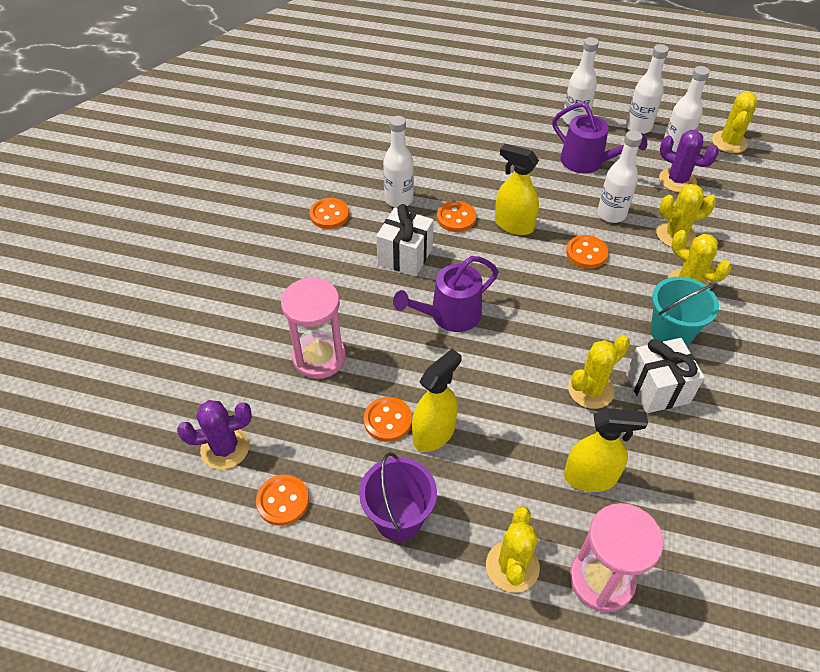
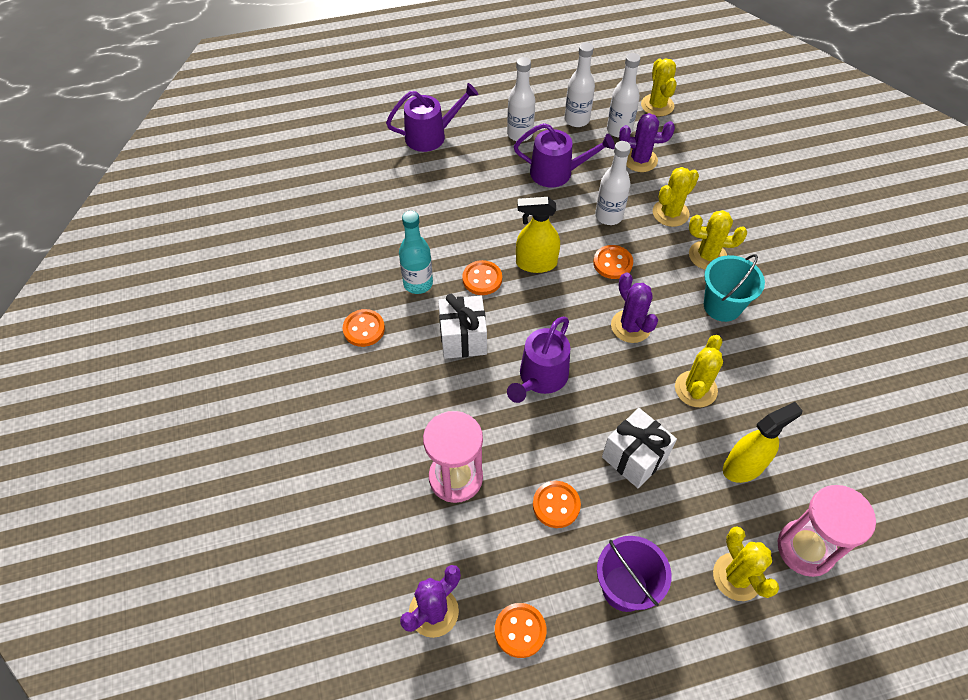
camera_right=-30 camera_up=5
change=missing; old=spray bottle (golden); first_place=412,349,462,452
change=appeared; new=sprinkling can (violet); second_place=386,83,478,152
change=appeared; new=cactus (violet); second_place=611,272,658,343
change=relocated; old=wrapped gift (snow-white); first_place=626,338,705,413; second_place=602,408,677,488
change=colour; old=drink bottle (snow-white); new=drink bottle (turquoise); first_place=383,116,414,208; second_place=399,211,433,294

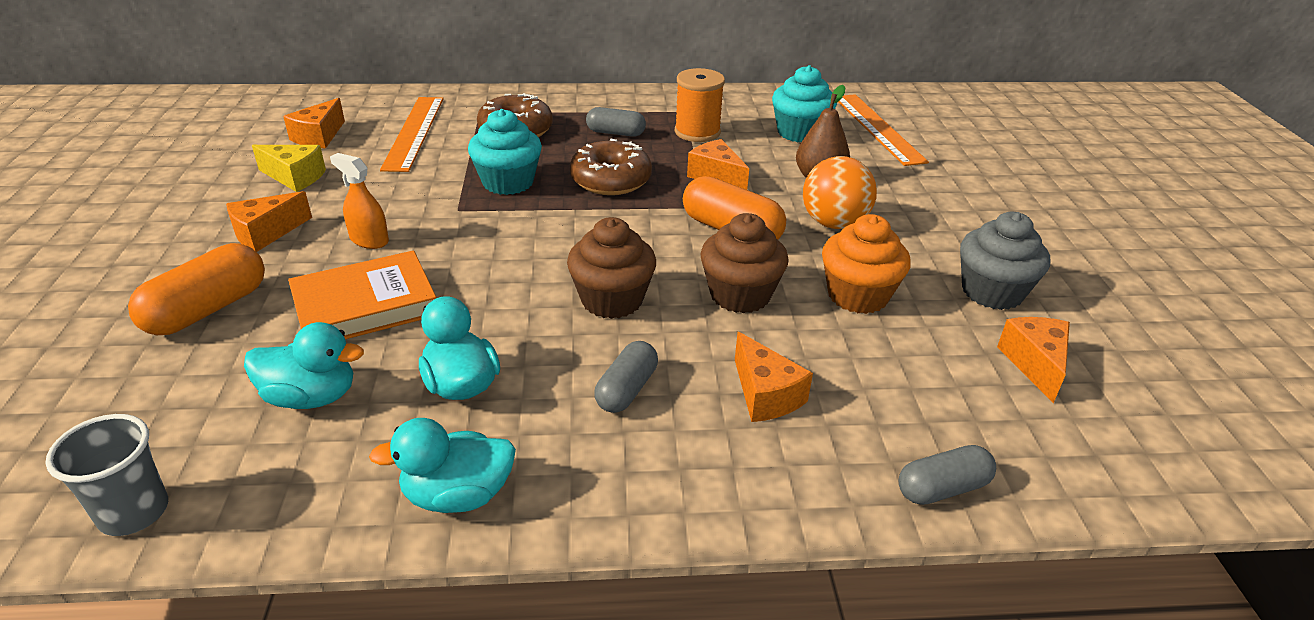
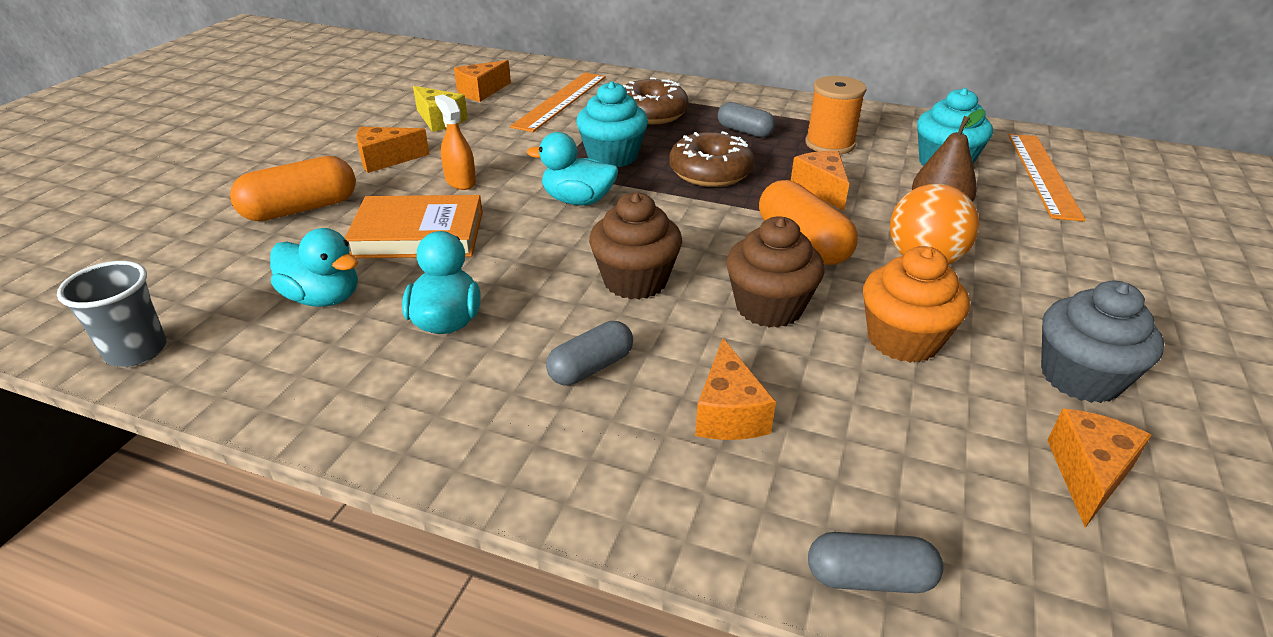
camera_right=25 camera_up=0
change=relocated; old=duck (turquoise); first_place=369,418,516,513; second_place=527,132,618,205

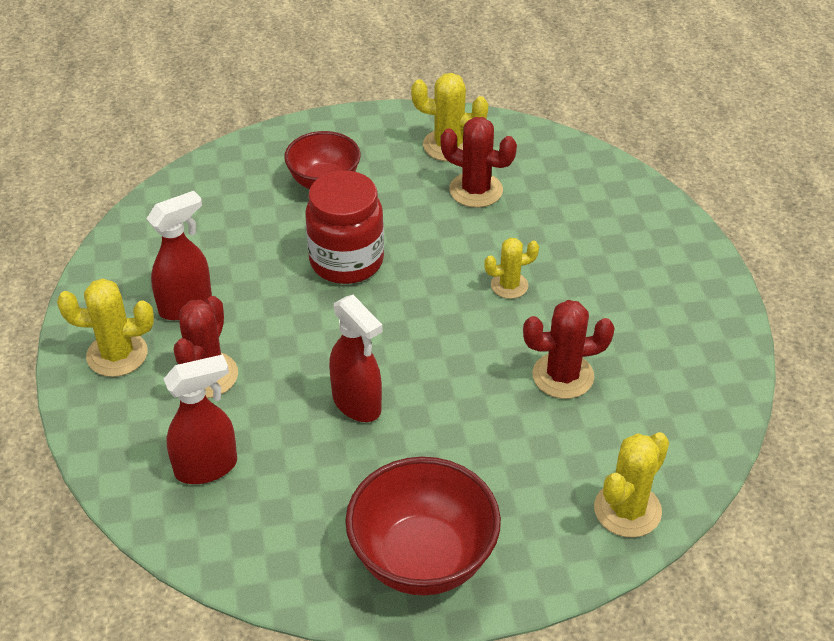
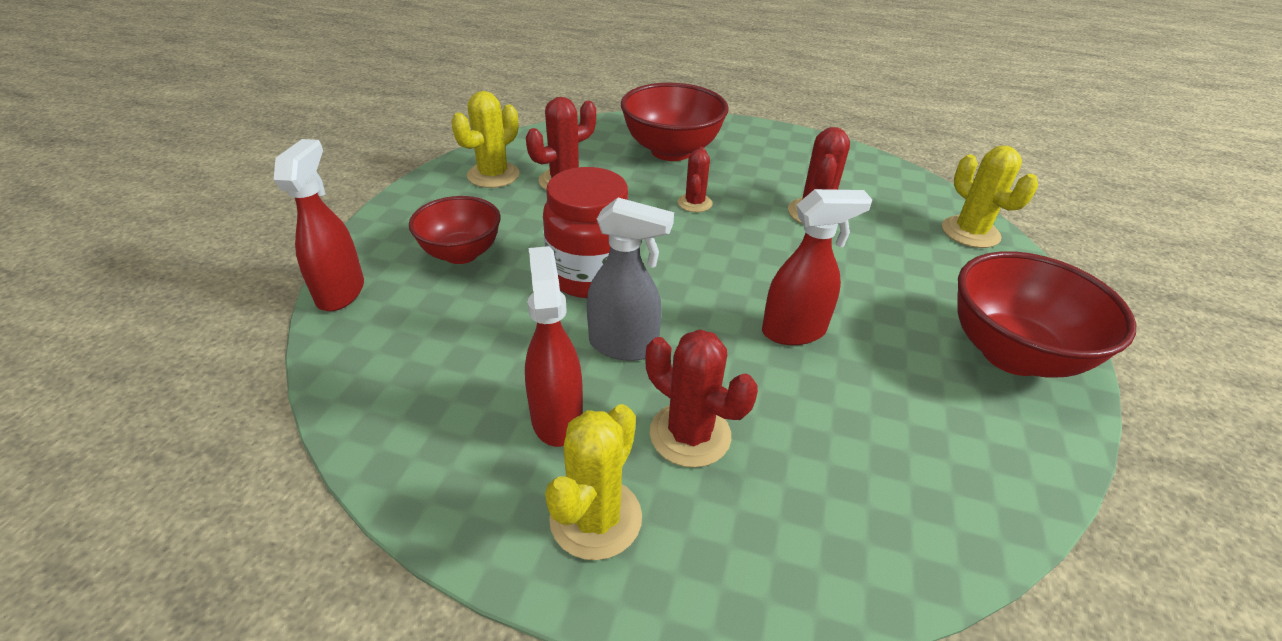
camera_right=-65 camera_up=-5
change=appeared; new=spray bottle (gray); second_place=587,198,674,361
change=appeared; new=bowl (red); second_place=621,83,729,161
change=relocated; old=spray bottle (red); first_place=164,354,237,484; second_place=274,139,364,311
change=colour; old=cactus (golden); new=cactus (red); first_place=484,238,539,299; second_place=678,147,713,212

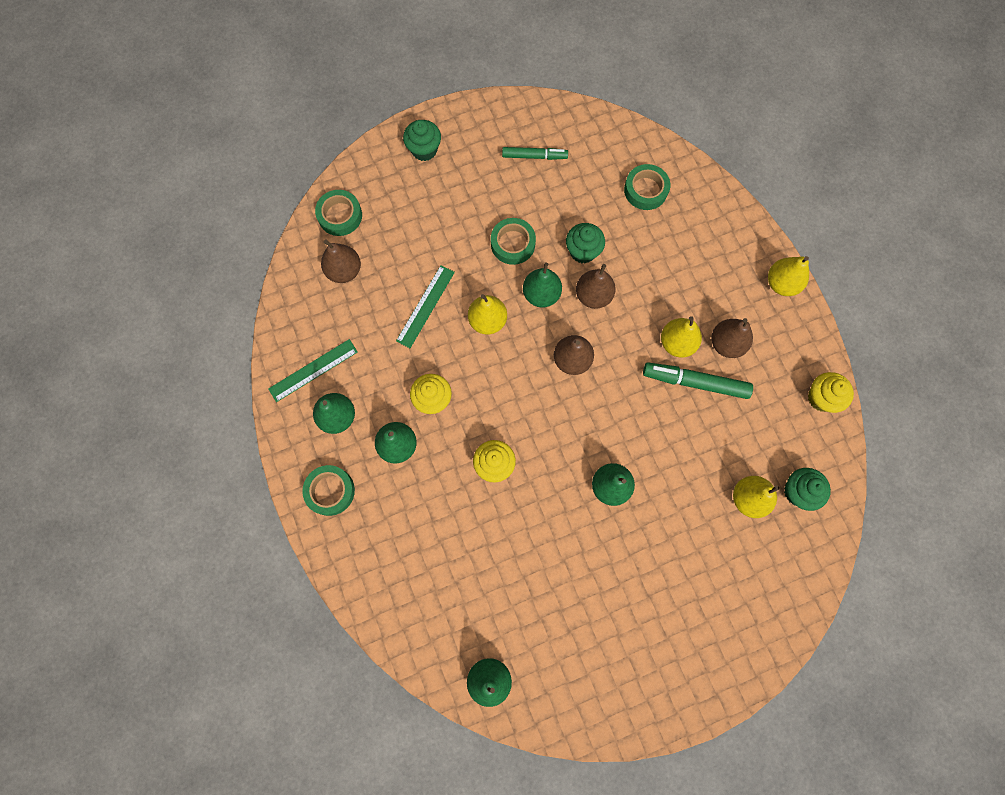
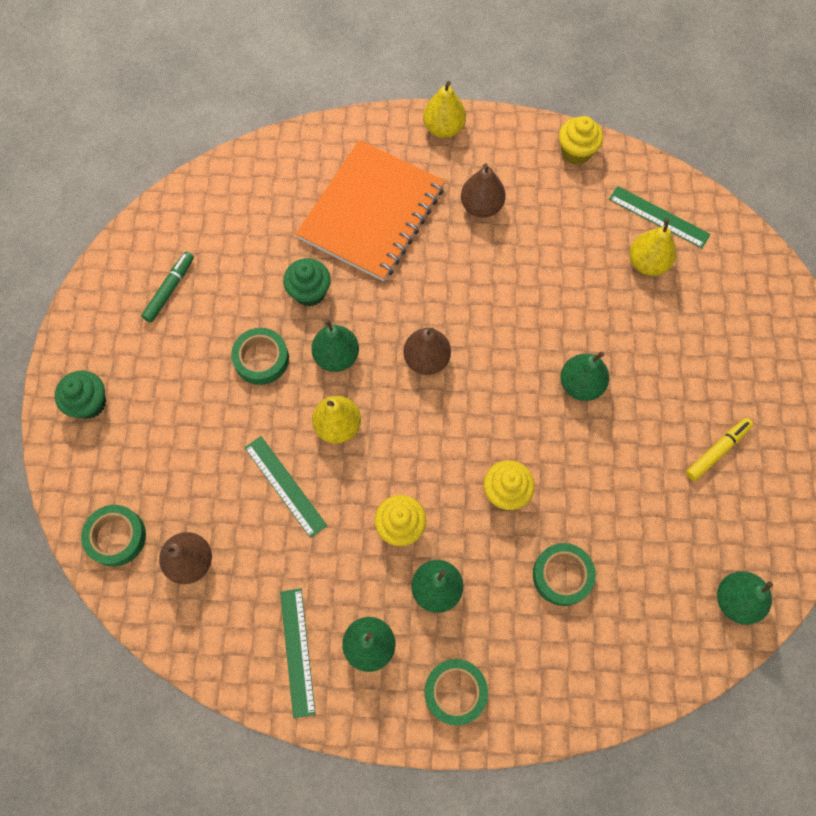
camera_right=-65 camera_up=-5
change=missing; old=toy pear (russet); first_place=576,264,616,309
change=missing; old=felt pen (leaf-green); first_place=643,363,753,399
change=missing; old=toy pear (golden); first_place=661,316,702,357
change=appeared; new=notebook (bright orange); second_place=296,140,445,281
change=appeared; new=felt pen (golden); second_place=686,418,753,481
change=relocated; old=sticky tape (leaf-green); first_place=624,164,670,210; second_place=533,543,596,606
change=exchanged; old=muffin (leaf-green); new=ruler (leaf-green); first_place=784,468,831,511; second_place=609,186,711,248

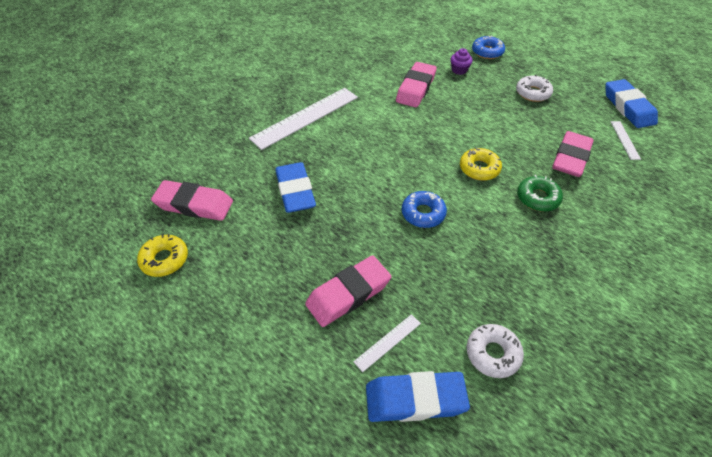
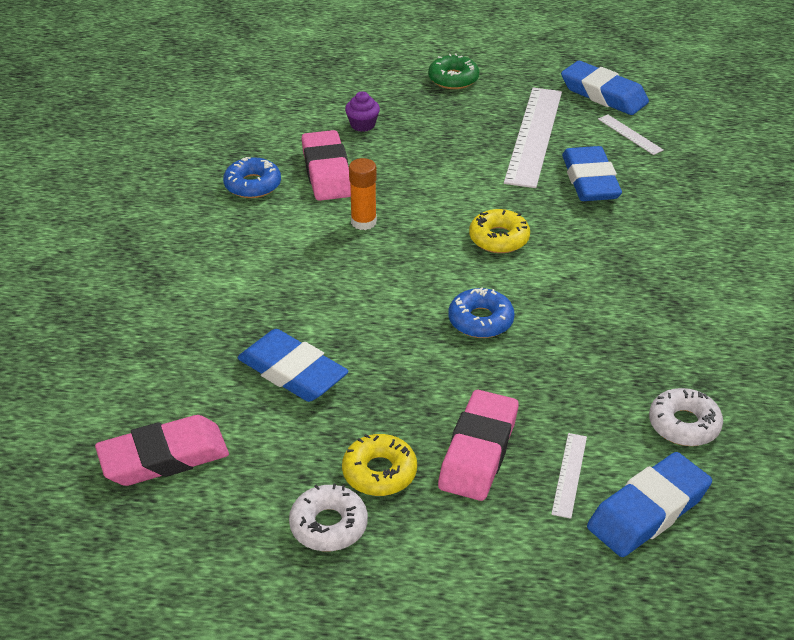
camera_right=-35 camera_up=-10
change=appeared; new=glue stick (bright orange); second_place=349,158,377,230
change=relocated; old=glazed donut (golden); first_place=137,234,188,277; second_place=342,434,417,496
change=relocated; old=ruler (snow-white); first_place=249,88,358,150; second_place=504,88,562,188
change=relocated; old=glazed donut (royal blue); first_place=472,36,505,59; second_place=223,157,281,198
change=relocated; old=glazed donut (snow-white); first_place=516,74,553,102; second_place=289,483,368,551
change=relocated; old=glazed donut (leaf-green); first_place=517,175,563,212; second_place=428,54,479,89
change=colour; old=gum eraser (pink); new=gum eraser (royal blue); first_place=552,131,594,177; second_place=562,146,622,201

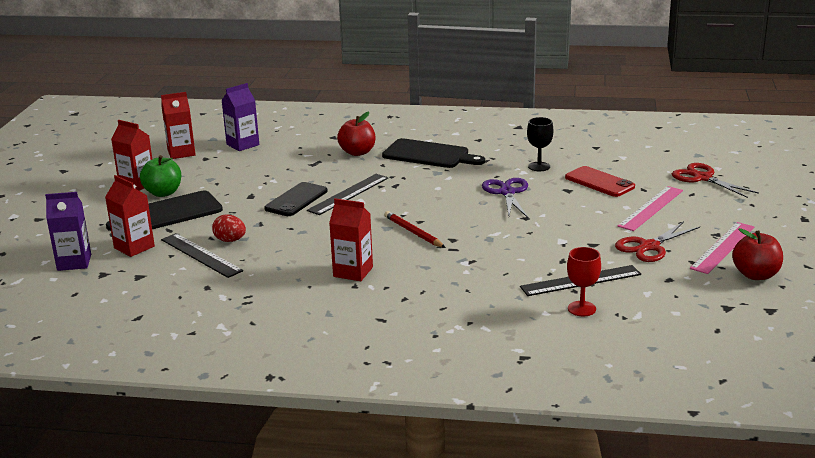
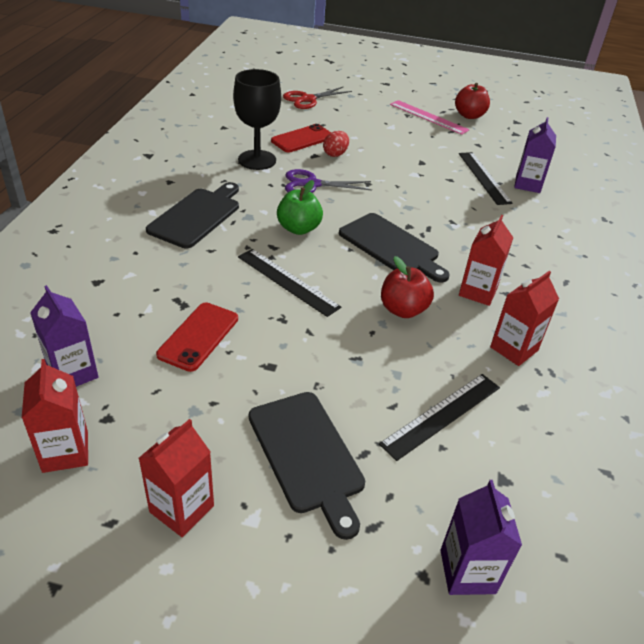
camera_right=-90 camera_up=15
change=missing; old=phone (jet-black); first_place=264,182,328,216
change=missing; old=pair of scissors (red); first_place=615,221,700,262
change=missing; old=ruler (pink); first_place=617,186,683,231
change=appeared; new=phone (red); second_place=156,302,238,372
change=relocated; old=carton (red); first_place=105,175,155,257; second_place=490,271,559,366
change=relocated; old=apple (leaf-green); first_place=140,155,181,197; second_place=277,180,323,235
change=relocated; old=egg shape (red); first_place=212,215,246,242; second_place=323,131,349,157
change=relocated; old=apple (red); first_place=337,112,376,156; second_place=381,256,434,318
change=exchanged; old=lead pencil (red); new=cutting board (jet-black); first_place=384,211,446,248; second_place=339,213,450,283
change=exchanged; old=chalice (red); new=carton (violet); first_place=567,247,601,316; second_place=514,117,556,193
change=size; old=chalice (jet-black); first_place=527,117,553,171; second_place=233,69,281,170; factor=1.74

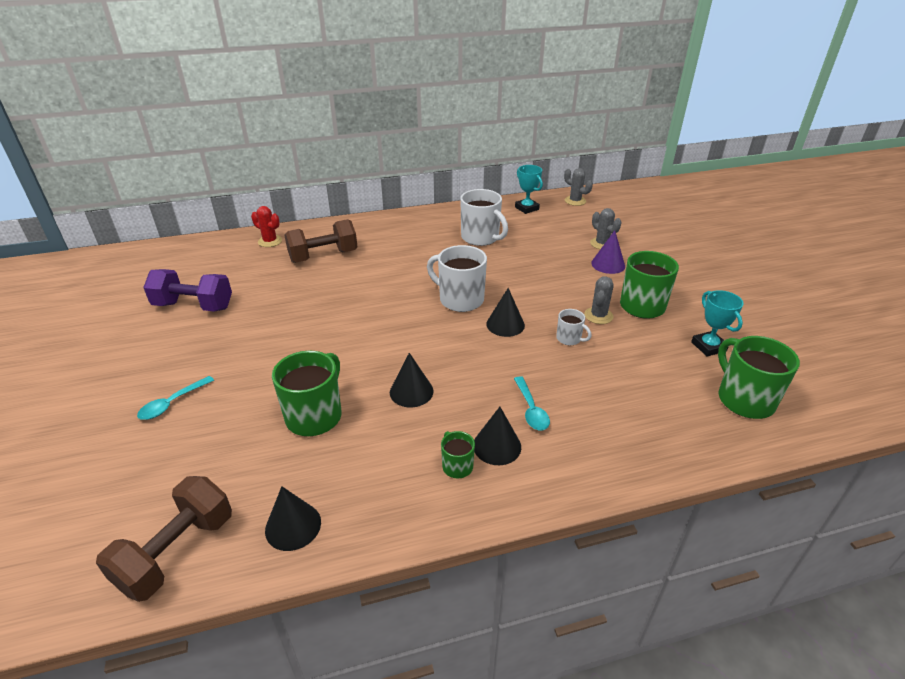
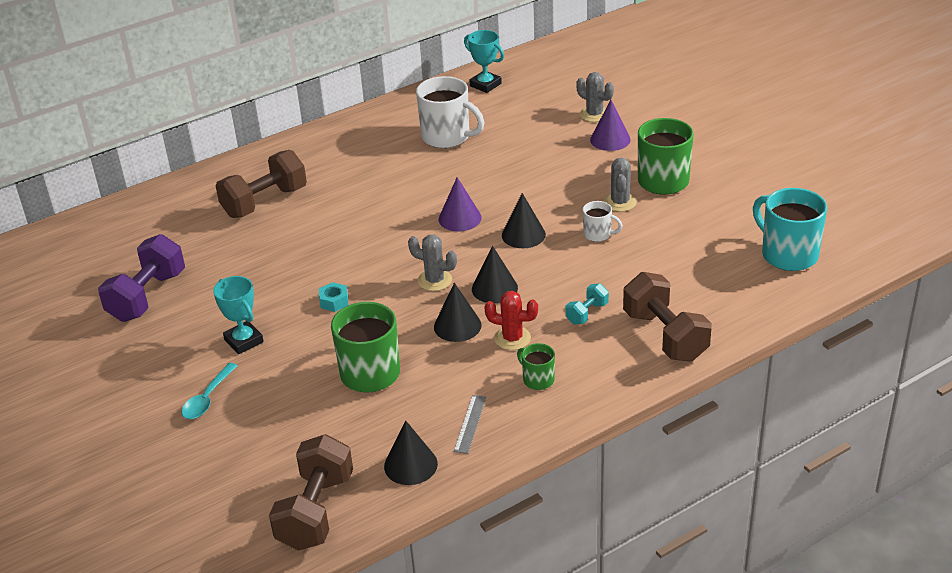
camera_right=-15 camera_up=0
change=appeared; new=nut (turquoise); second_place=319,282,348,312
change=appeared; new=ruler (gray); second_place=454,395,486,454
change=appeared; new=free weight (russet); second_place=623,272,712,361
change=relocated; old=cactus (red); first_place=251,206,282,247; second_place=484,291,538,350
change=relocated; old=cone shape (jet-black); first_place=474,407,521,465; second_place=472,246,518,303
change=relocated; old=cactus (gray); first_place=564,168,593,206; second_place=408,234,457,291
change=relocated; old=award cup (turquoise); first_place=691,290,744,357; second_place=213,276,264,354
change=exchanged; old=tea mug (snow-white); new=cone shape (violet); first_place=427,245,487,312; second_place=439,177,482,231
change=exchanged; old=tablespoon (turquoise); new=free weight (turquoise); first_place=514,376,550,430; second_place=566,283,609,324
change=colour; old=tea mug (leaf-green); new=tea mug (turquoise); first_place=718,336,800,419; second_place=753,188,827,271
change=spun; old=free weight (violet); first_place=143,269,232,312; second_place=98,234,185,322; degrees=-60

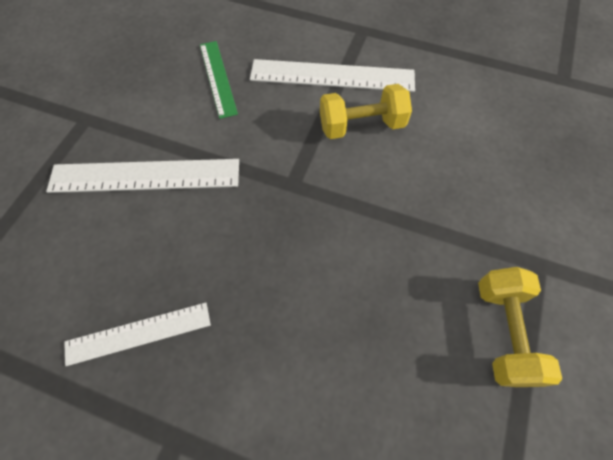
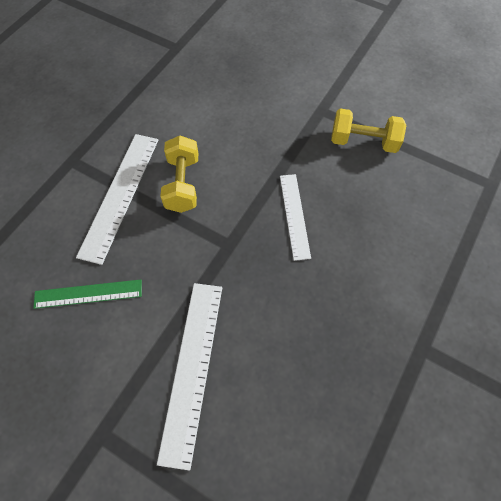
camera_right=-80 camera_up=0
change=relocated; old=ruler (snow-white); first_place=64,303,211,366; second_place=280,174,311,261

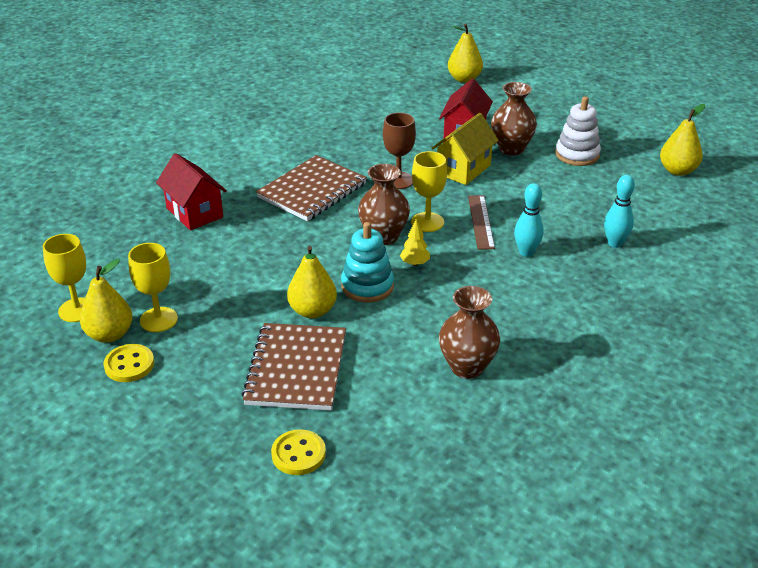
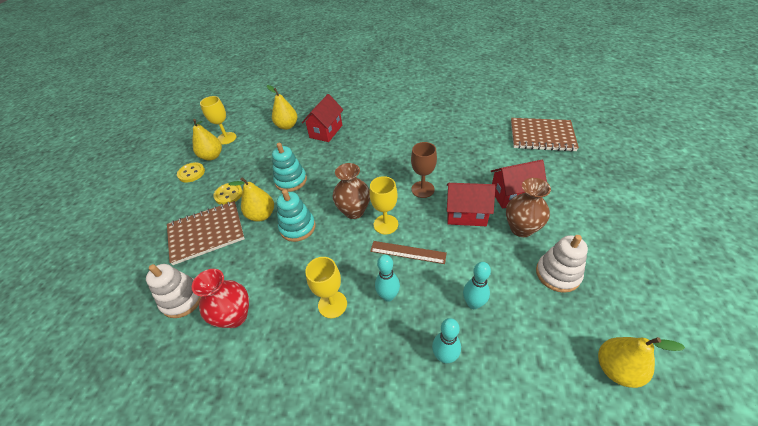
camera_right=65 camera_up=10
change=missing; old=tree (golden); first_place=400,219,430,266
change=appeared; new=stacking toy (snow-white); second_place=146,264,201,318
change=appeared; new=stacking toy (turquoise); second_place=272,143,307,192
change=appeared; new=skittle (turquoise); second_place=463,262,491,309
change=relocated; old=chalice (golden); first_place=128,243,178,332; second_place=305,257,347,318
change=relocated; old=notebook (russet); first_place=256,155,367,221; second_place=511,118,579,152
change=relocated; old=button (golden); first_place=271,429,326,475; second_place=213,183,243,205
change=relocated; old=toy pear (golden); first_place=448,24,483,83; second_place=267,85,297,130
change=colour; old=toy house (golden); new=toy house (red); first_place=432,113,499,185; second_place=447,183,495,226
change=colour; old=vase (russet); new=vase (red); first_place=439,286,500,379; second_place=192,269,249,328
change=spun; old=ruler (russet); first_place=468,195,495,250; second_place=370,241,447,264; degrees=45

